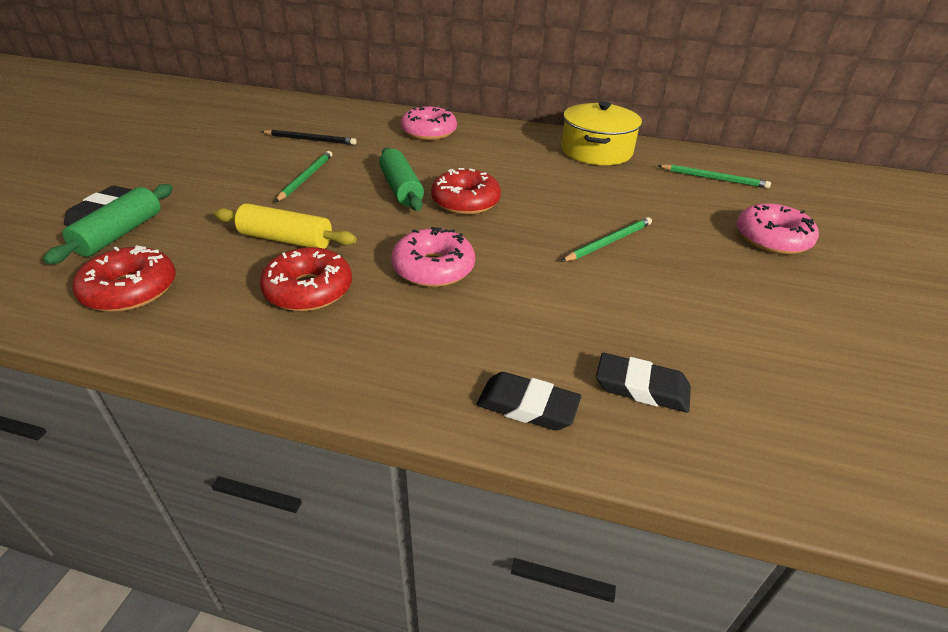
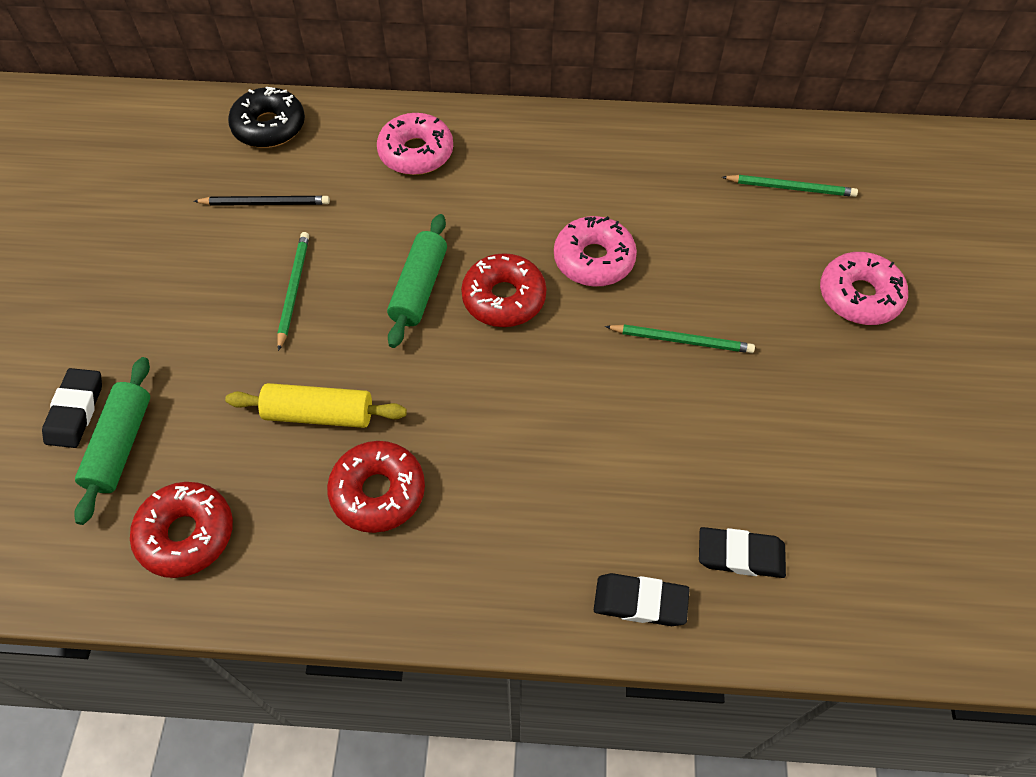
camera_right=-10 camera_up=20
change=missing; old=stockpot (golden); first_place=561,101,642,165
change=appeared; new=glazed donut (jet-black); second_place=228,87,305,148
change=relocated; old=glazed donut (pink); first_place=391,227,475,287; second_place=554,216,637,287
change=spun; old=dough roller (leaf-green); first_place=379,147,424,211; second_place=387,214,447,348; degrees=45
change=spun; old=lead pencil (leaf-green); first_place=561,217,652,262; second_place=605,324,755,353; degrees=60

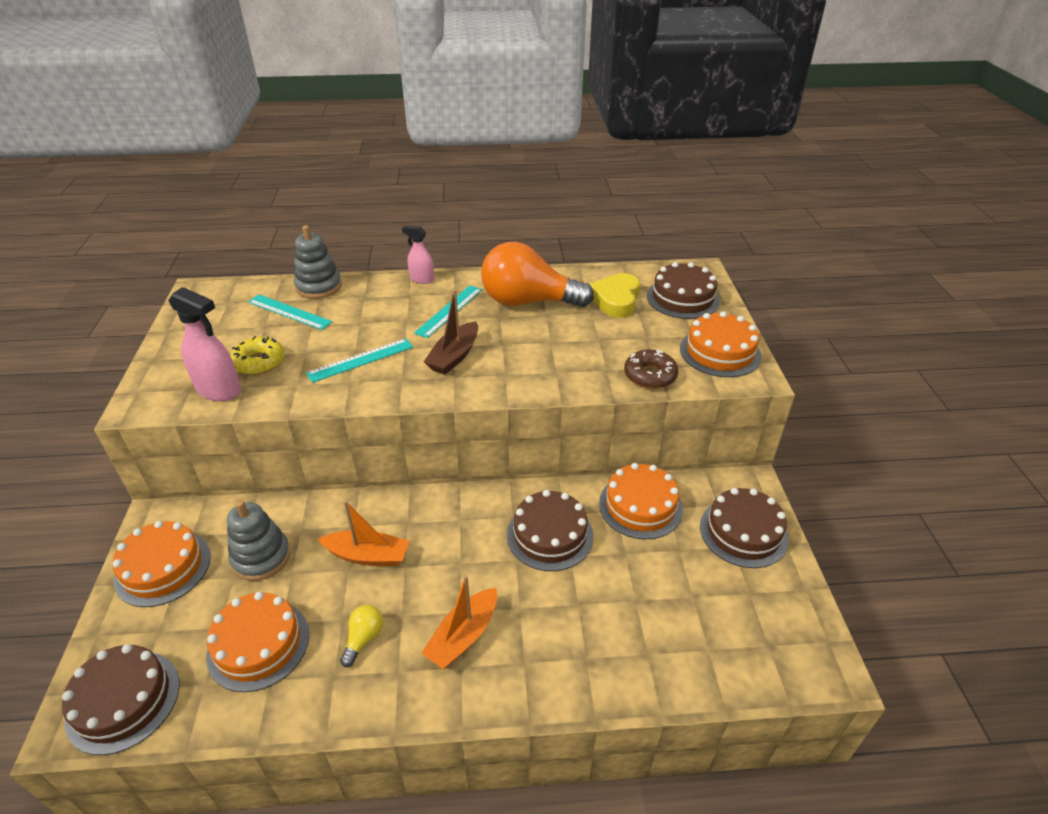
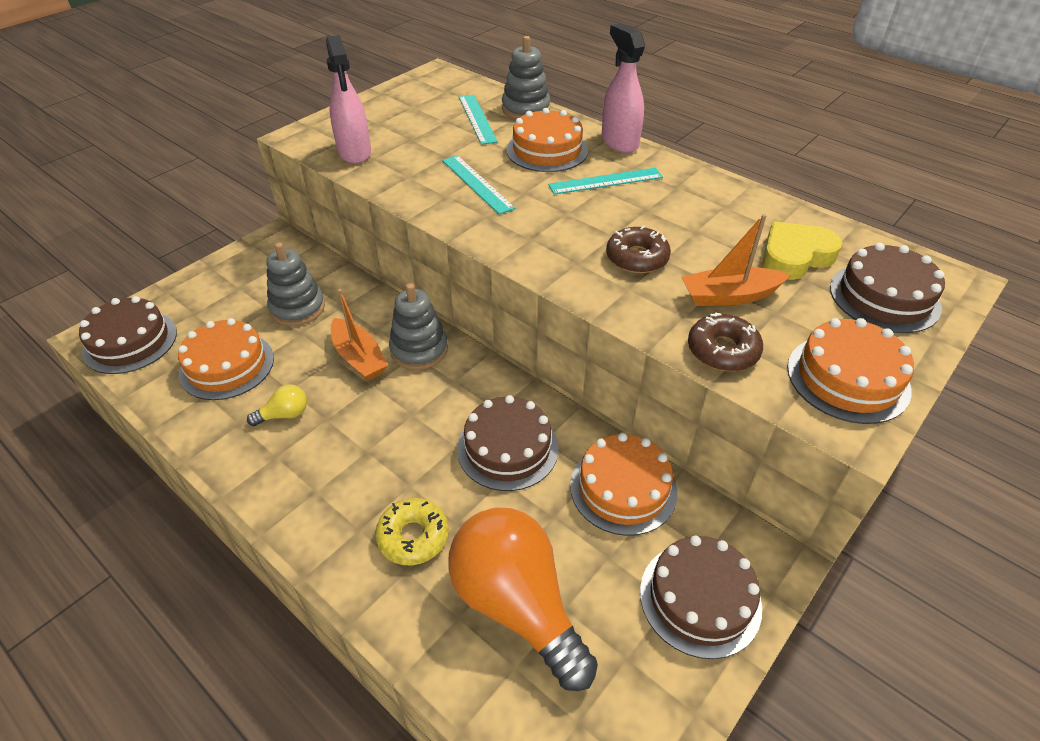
camera_right=45 camera_up=5
change=missing; old=sailboat (russet); first_place=424,289,478,375
change=appeared; new=stacking toy (gray); second_place=389,283,448,370
change=appeared; new=glazed donut (russet); second_place=606,226,671,273
change=relocated; old=cake (bright orange); first_place=112,521,211,607; second_place=506,108,588,172
change=relocated; old=glazed donut (golden); first_place=230,336,285,375; second_place=375,498,449,565
change=relocated; old=sailboat (bright orange); first_place=421,575,497,669; second_place=682,214,790,306
change=relocated; old=light bulb (bright orange); first_place=481,242,594,307; second_place=448,508,598,691
change=spun; old=ruler (turquoise); first_place=306,338,413,383; second_place=442,155,515,214; degrees=45
change=size; old=spray bottle (pink); first_place=402,226,434,284; second_place=601,23,645,153; factor=1.64

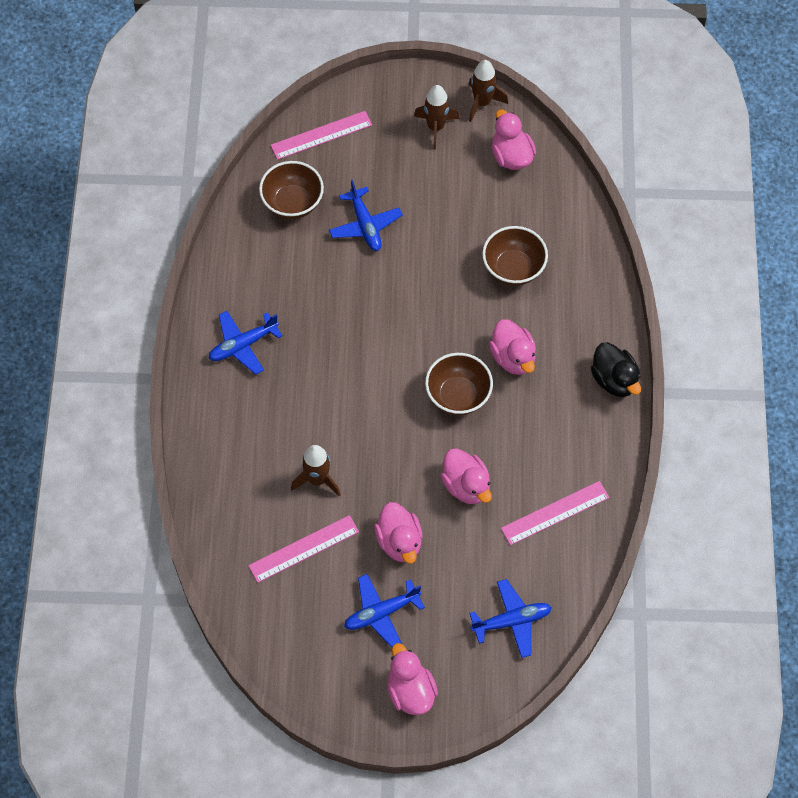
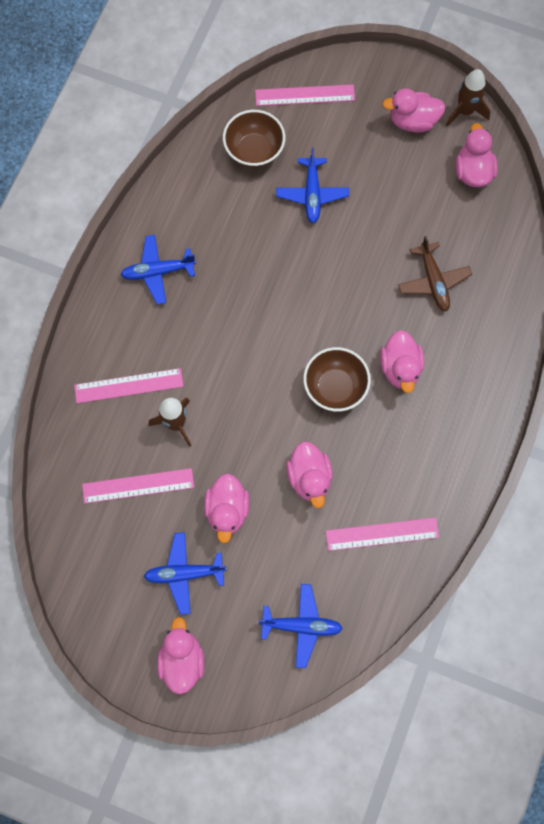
camera_right=20 camera_up=10
change=missing; old=duck (jet-black); first_place=591,342,641,397
change=appeared; new=ruler (pink); second_place=74,368,183,403
change=exchanged; old=rocket (russet); new=duck (pink); first_place=414,85,459,150; second_place=382,89,446,132
change=exchanged; old=bowl (russet); new=plane (russet); first_place=482,226,548,286; second_place=398,236,472,312

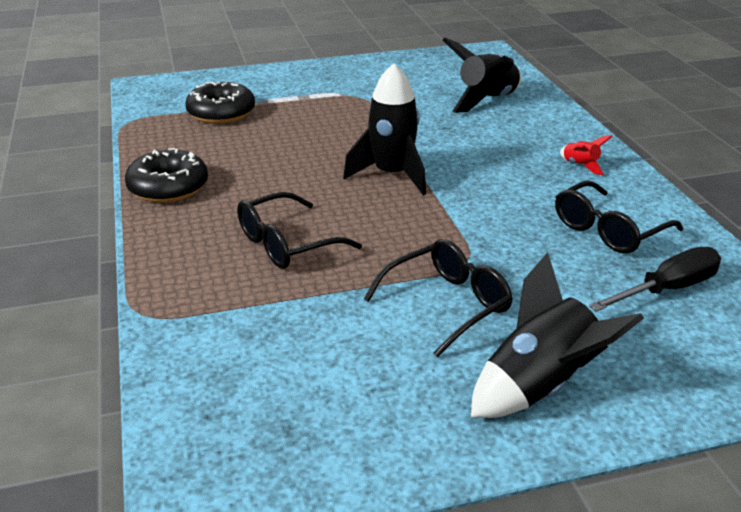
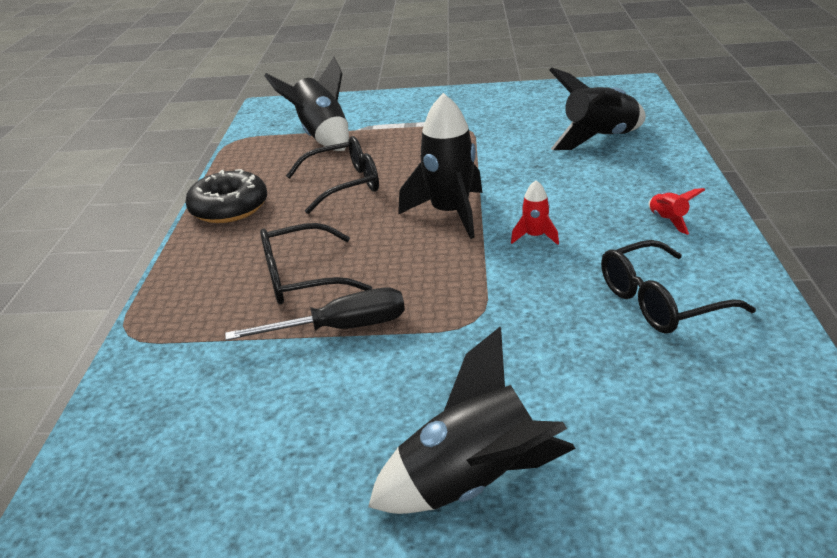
camera_right=20 camera_up=0
change=appeared; new=rocket (red); second_place=511,180,559,245
change=relocated; old=spectacles (jet-black); first_place=364,239,513,357; second_place=286,136,379,214
change=relocated; old=flat screwdriver (jet-black); first_place=589,247,721,312; second_place=225,287,405,341
change=exchanged; old=glazed donut (jet-black); new=rocket (jet-black); first_place=185,82,255,124; second_place=264,57,349,151

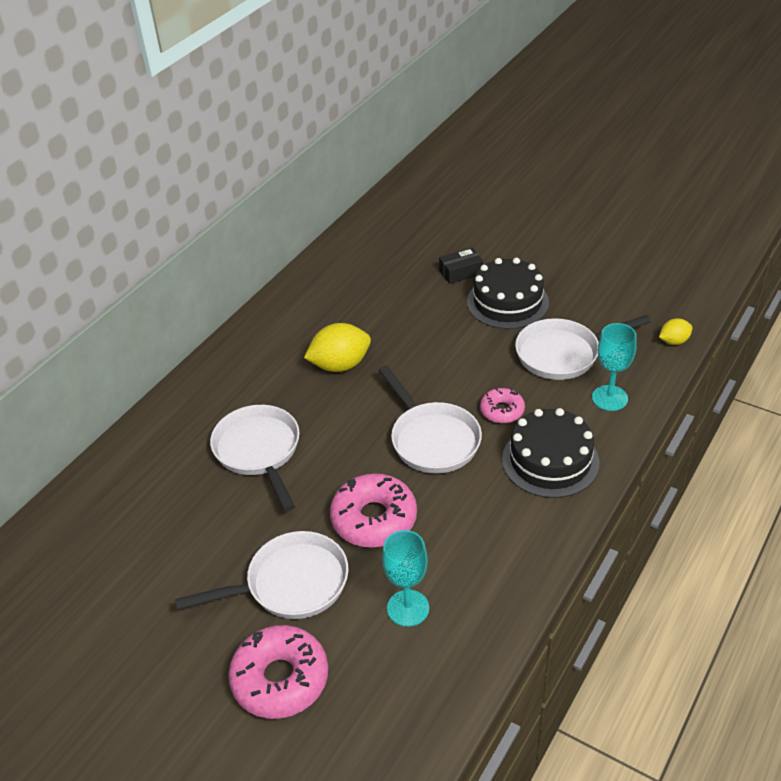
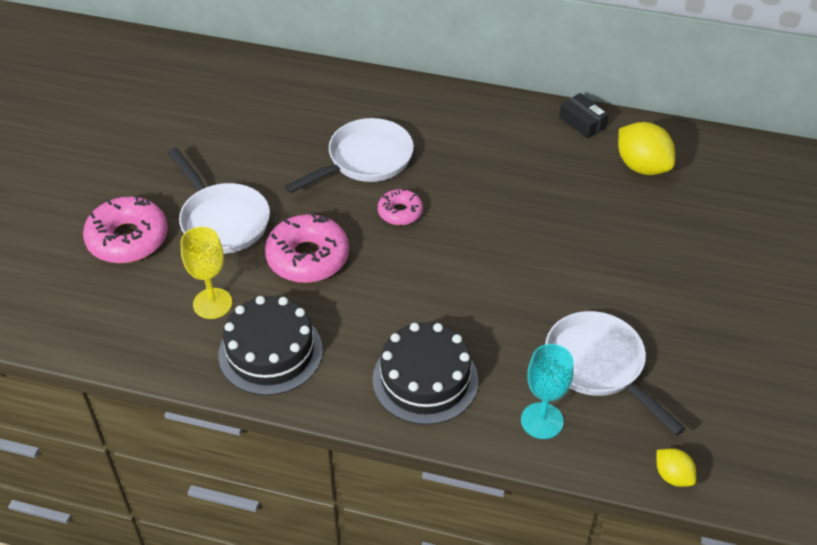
camera_right=70 camera_up=5
change=missing; old=pan (snow-white); first_place=378,365,482,474
change=relocated; old=lemon (golden); first_place=304,323,371,372; second_place=618,122,675,175
change=relocated; old=package (jet-black); first_place=439,248,483,284; second_place=559,93,609,138
change=relocated; old=cake (jet-black); first_place=467,258,549,329; second_place=218,296,323,395
change=relocated; old=glazed donut (pink); first_place=480,388,525,423; second_place=378,189,423,225
change=colour; old=chalice (turquoise); new=chalice (golden); first_place=382,530,429,627; second_place=181,227,232,319

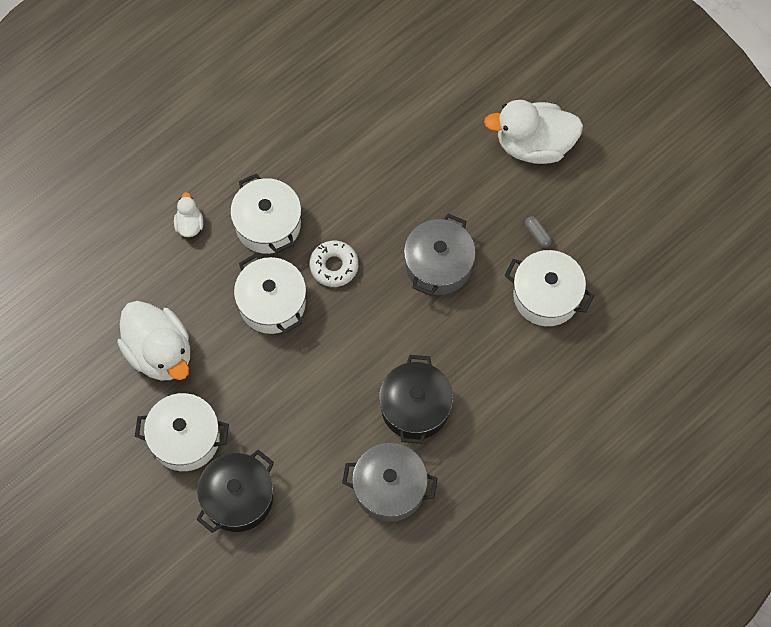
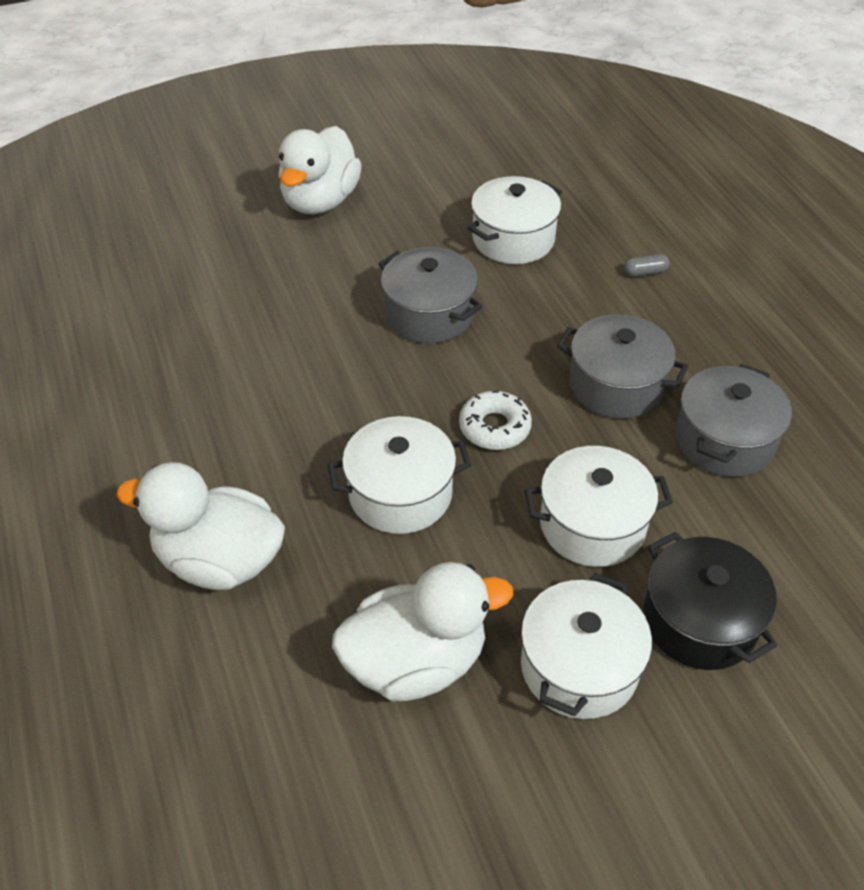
camera_right=-70 camera_up=-20
change=relocated; old=stockpot (snow-white); first_place=230,173,301,254; second_place=524,446,673,567
change=relocated; old=glazed donut (snow-white); first_place=310,241,358,287; second_place=459,391,532,450
change=relocated; old=pill (gray); first_place=525,216,552,248; second_place=624,254,670,277
change=colour; old=stockpot (jet-black); new=stockpot (gray); first_place=379,355,453,444; second_place=557,314,688,419
change=size; old=duck (snow-white); first_place=174,192,203,237; second_place=116,462,285,590; factor=2.17

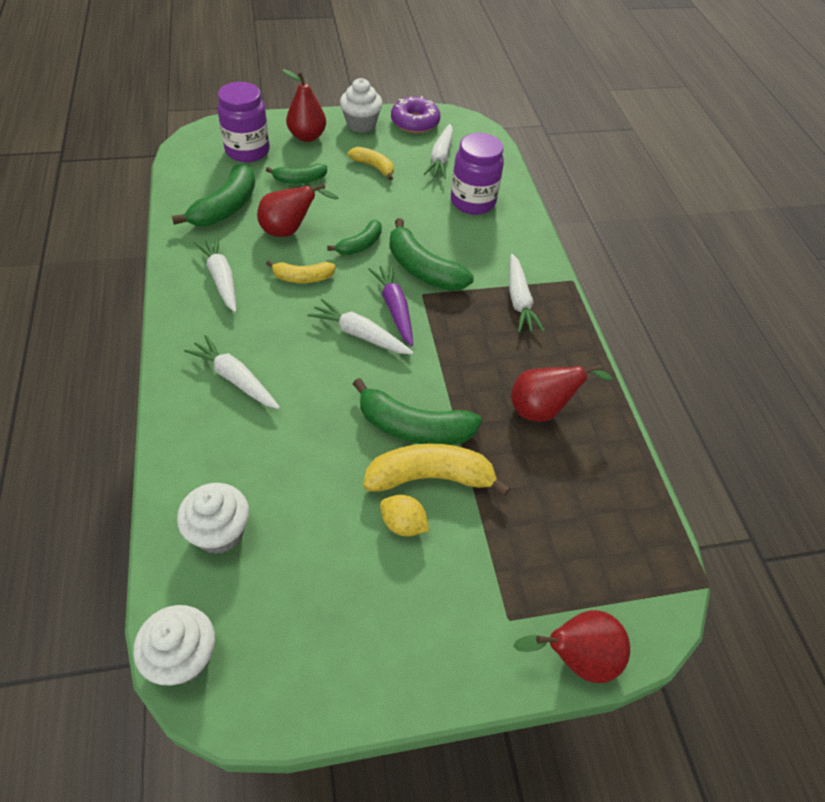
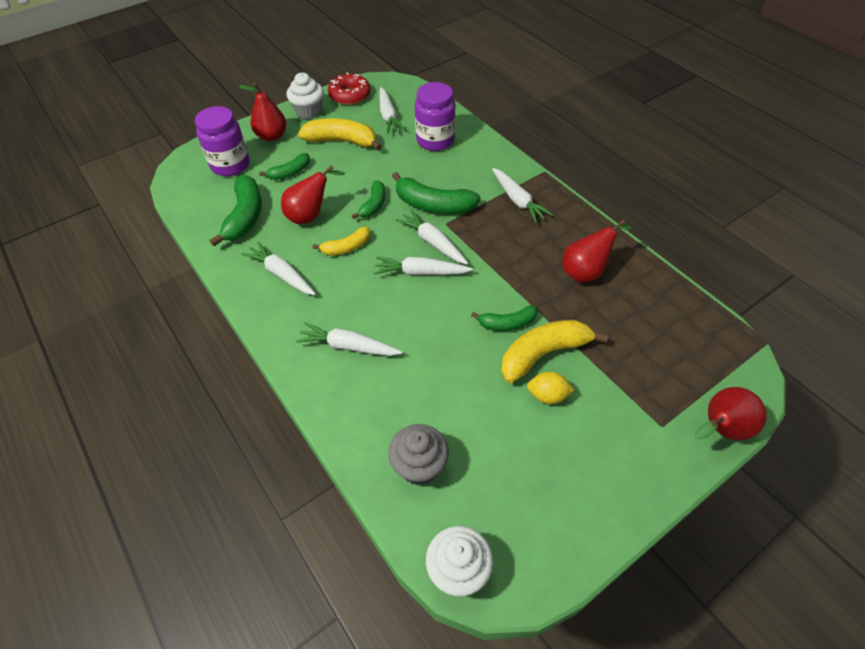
camera_right=-20 camera_up=0
change=colour; old=muffin (snow-white); new=muffin (gray); first_place=177,483,249,554; second_place=388,424,449,485
change=colour; old=root vegetable (violet); new=root vegetable (snow-white); first_place=368,264,413,346; second_place=396,209,469,265
change=colour; old=glazed donut (violet); new=glazed donut (red); first_place=391,96,440,133; second_place=328,73,371,105
change=size; old=banana fruit (golden); first_place=348,147,394,180; second_place=298,118,382,150; factor=1.68
change=size; old=banana fruit (leaf-green); first_place=353,378,482,445; second_place=471,306,537,331; factor=0.59

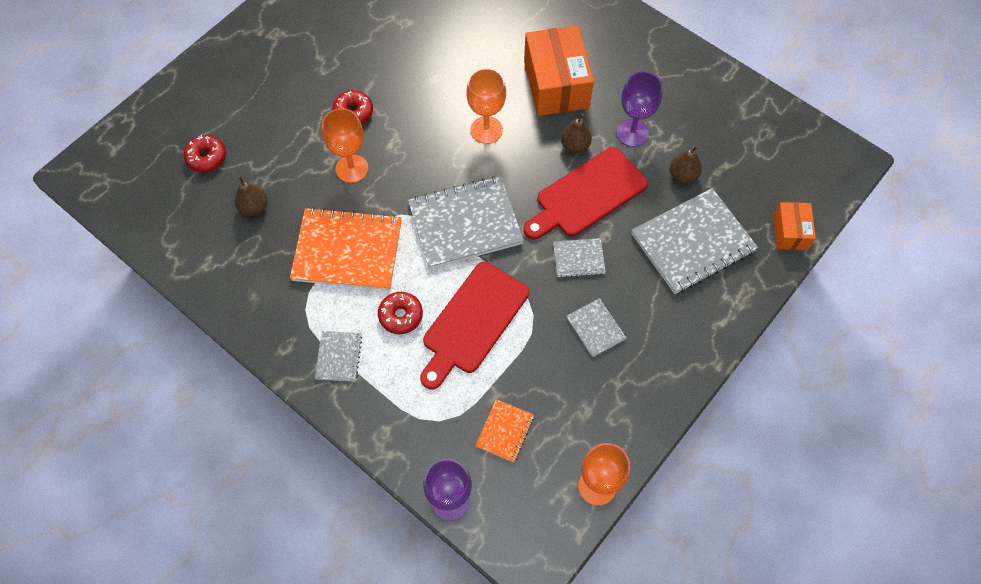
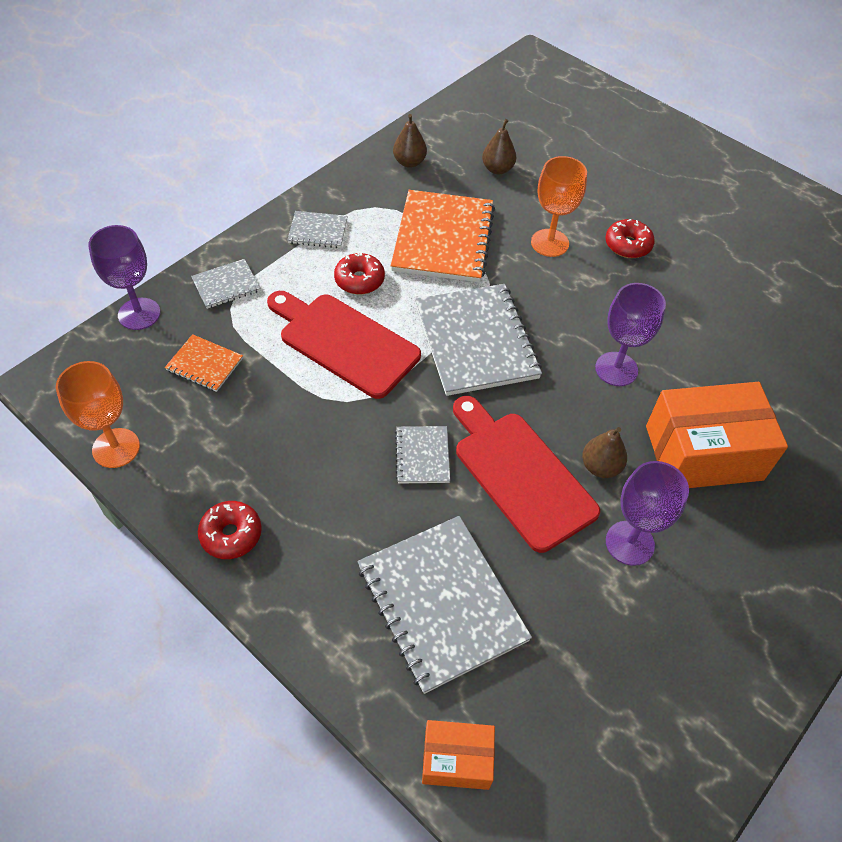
camera_right=90 camera_up=-10
change=relocated; old=glazed donut (red); first_place=184,135,226,172; second_place=198,501,262,559
change=relocated; old=notebook (gray); first_place=567,298,626,357; second_place=191,259,260,309
change=relocated; old=toy pear (russet); first_place=670,145,702,184; second_place=393,114,427,168
change=colour; old=chalice (bright orange); new=chalice (violet); first_place=466,68,506,144; second_place=595,283,666,386

